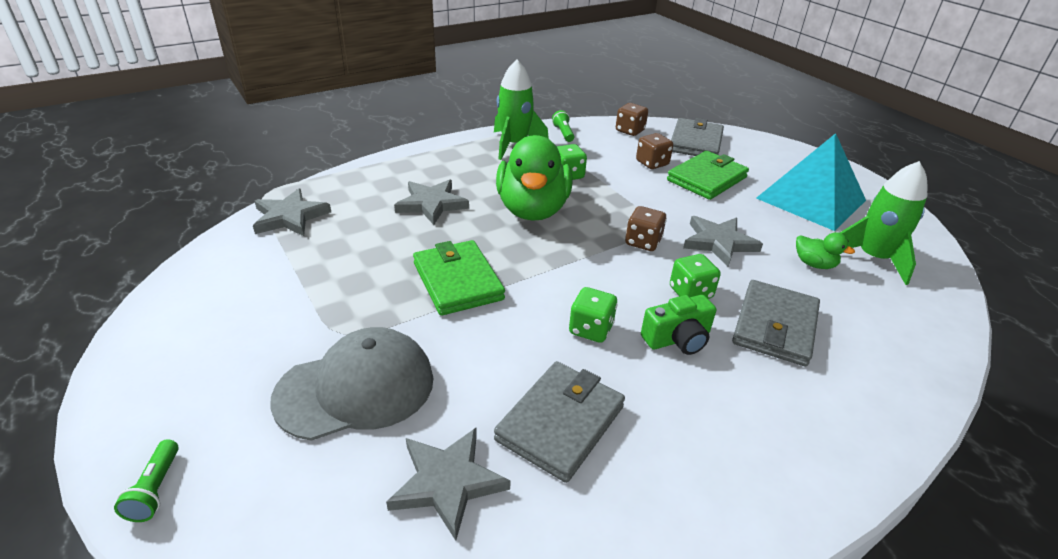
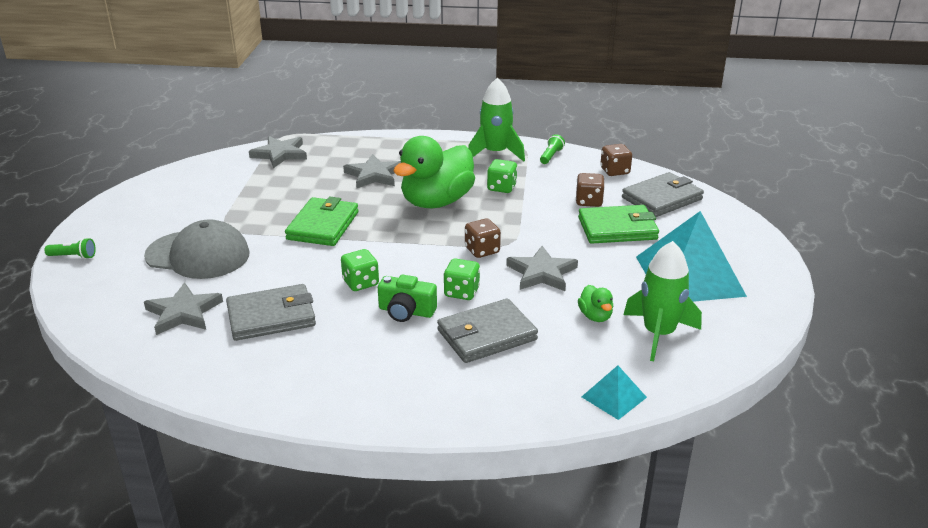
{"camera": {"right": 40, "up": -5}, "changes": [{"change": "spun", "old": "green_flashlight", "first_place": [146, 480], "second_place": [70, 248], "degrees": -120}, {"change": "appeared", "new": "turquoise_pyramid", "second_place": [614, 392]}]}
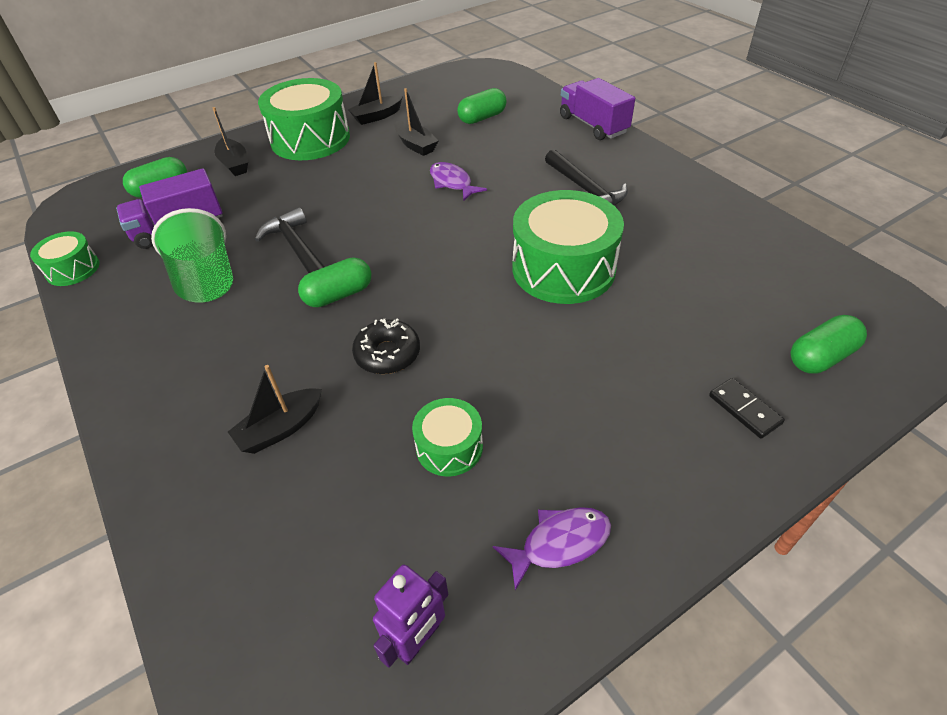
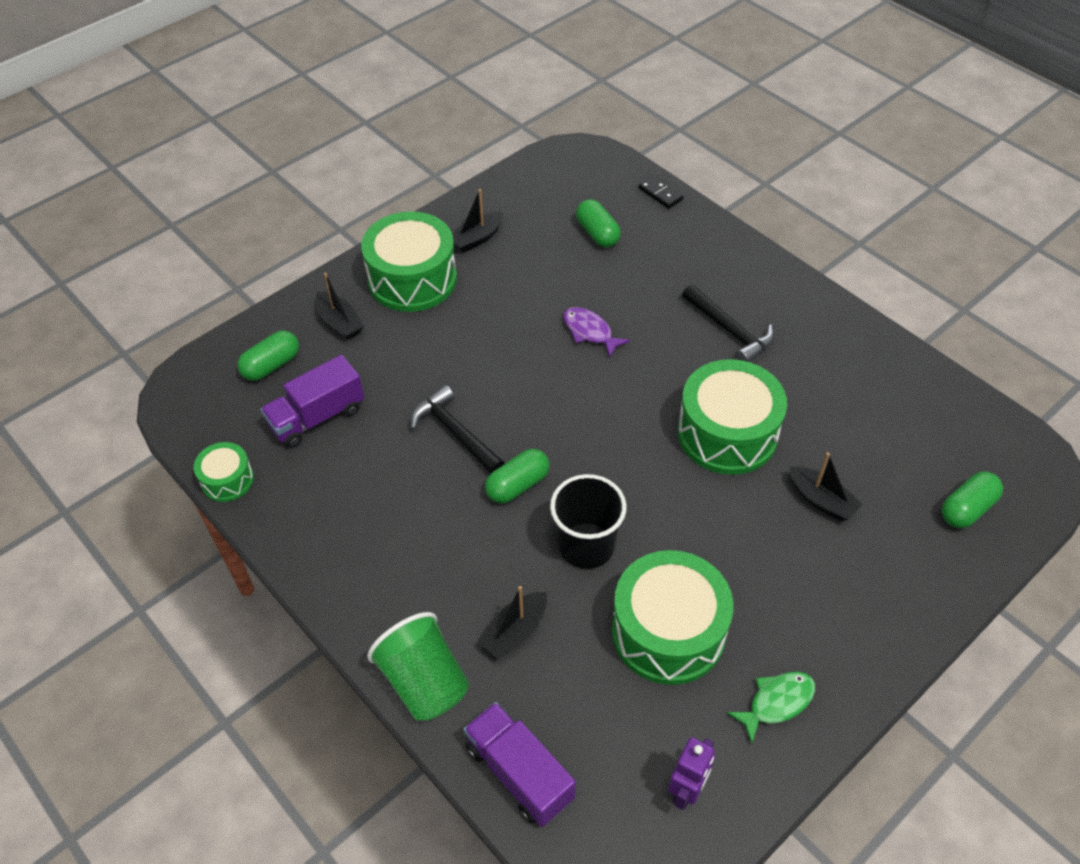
{"camera": {"right": -10, "up": 5}, "changes": [{"change": "relocated", "old": "green_cup", "first_place": [192, 255], "second_place": [418, 666]}, {"change": "exchanged", "old": "black_donut", "new": "black_cup", "first_place": [386, 346], "second_place": [588, 521]}, {"change": "relocated", "old": "black_boat", "first_place": [416, 122], "second_place": [826, 486]}, {"change": "size", "old": "green_drum", "first_place": [447, 437], "second_place": [672, 617], "factor": 1.97}, {"change": "spun", "old": "green_capsule", "first_place": [482, 106], "second_place": [598, 223], "degrees": -75}, {"change": "colour", "old": "purple_fish", "new": "green_fish", "first_place": [552, 549], "second_place": [771, 708]}, {"change": "relocated", "old": "purple_truck", "first_place": [597, 109], "second_place": [520, 764]}, {"change": "relocated", "old": "black_domino", "first_place": [747, 408], "second_place": [660, 192]}]}
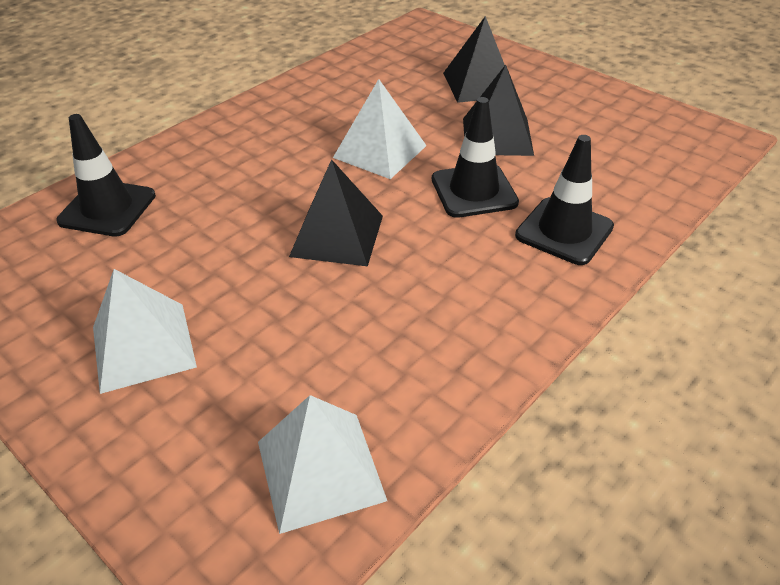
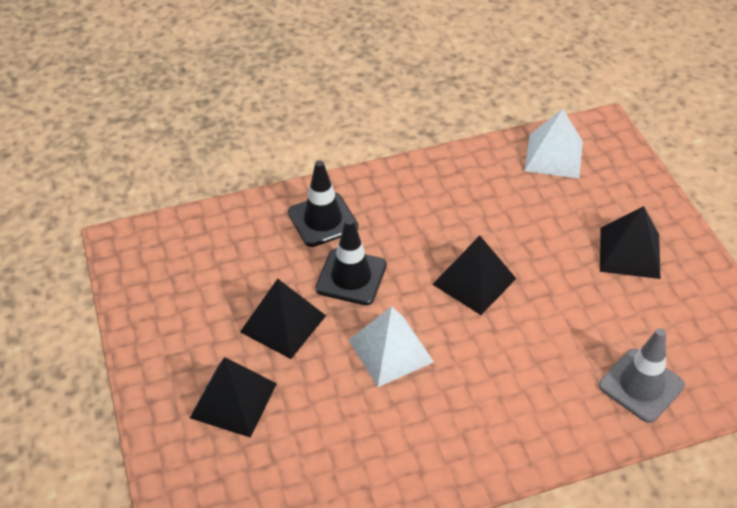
{"camera": {"right": -150, "up": 5}, "changes": [{"change": "colour", "old": "black_traffic_cone", "new": "grey_traffic_cone", "first_place": [106, 175], "second_place": [642, 375]}, {"change": "colour", "old": "white_pyramid", "new": "black_pyramid", "first_place": [145, 331], "second_place": [630, 242]}]}
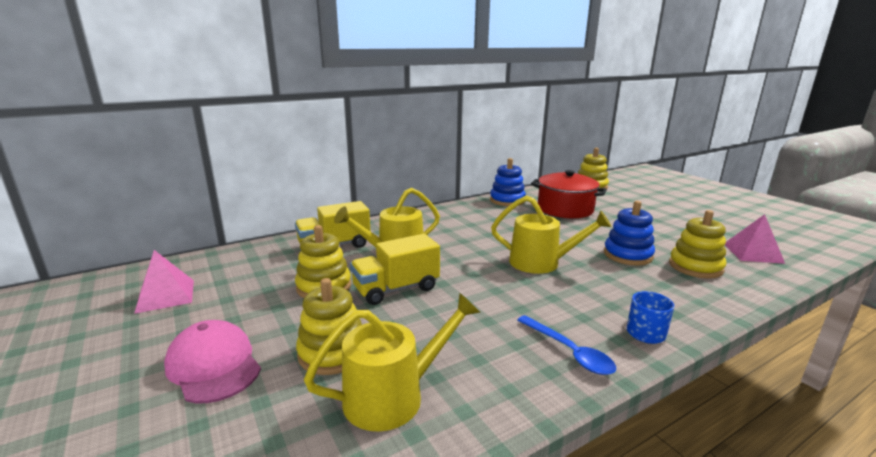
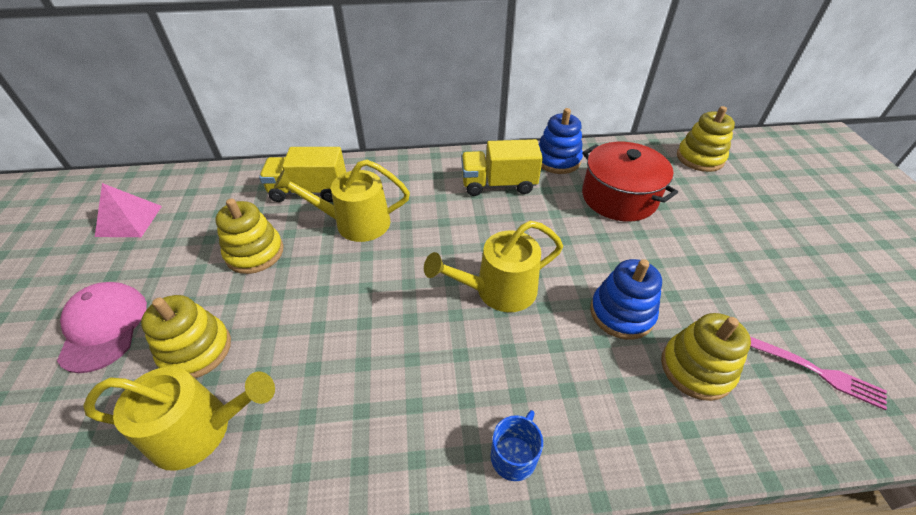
{"camera": {"right": 25, "up": 25}, "changes": [{"change": "relocated", "old": "yellow_truck", "first_place": [395, 269], "second_place": [502, 167]}, {"change": "spun", "old": "yellow_watering_can", "first_place": [551, 235], "second_place": [493, 266], "degrees": 120}, {"change": "missing", "old": "blue_spoon", "first_place": [566, 345]}, {"change": "exchanged", "old": "pink_pyramid", "new": "pink_fork", "first_place": [755, 239], "second_place": [818, 373]}]}
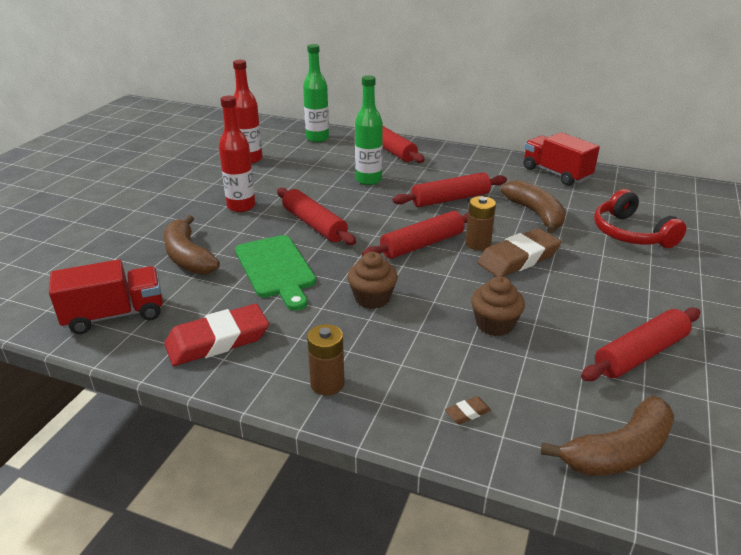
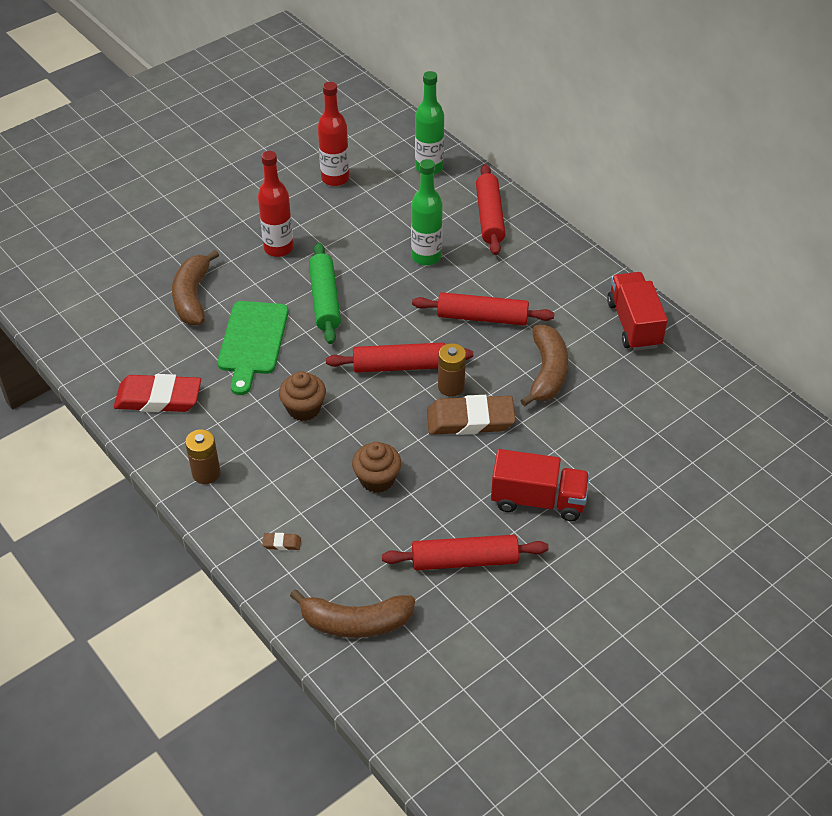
{"camera": {"right": 30, "up": 15}, "changes": [{"change": "relocated", "old": "red_truck", "first_place": [106, 296], "second_place": [540, 485]}, {"change": "colour", "old": "red_rolling_pin", "new": "green_rolling_pin", "first_place": [316, 216], "second_place": [325, 293]}, {"change": "missing", "old": "red_headphones", "first_place": [640, 218]}]}
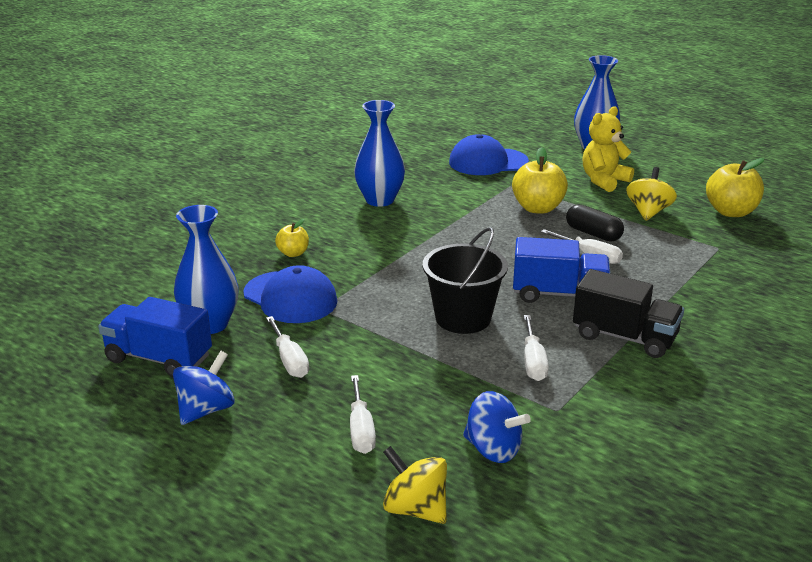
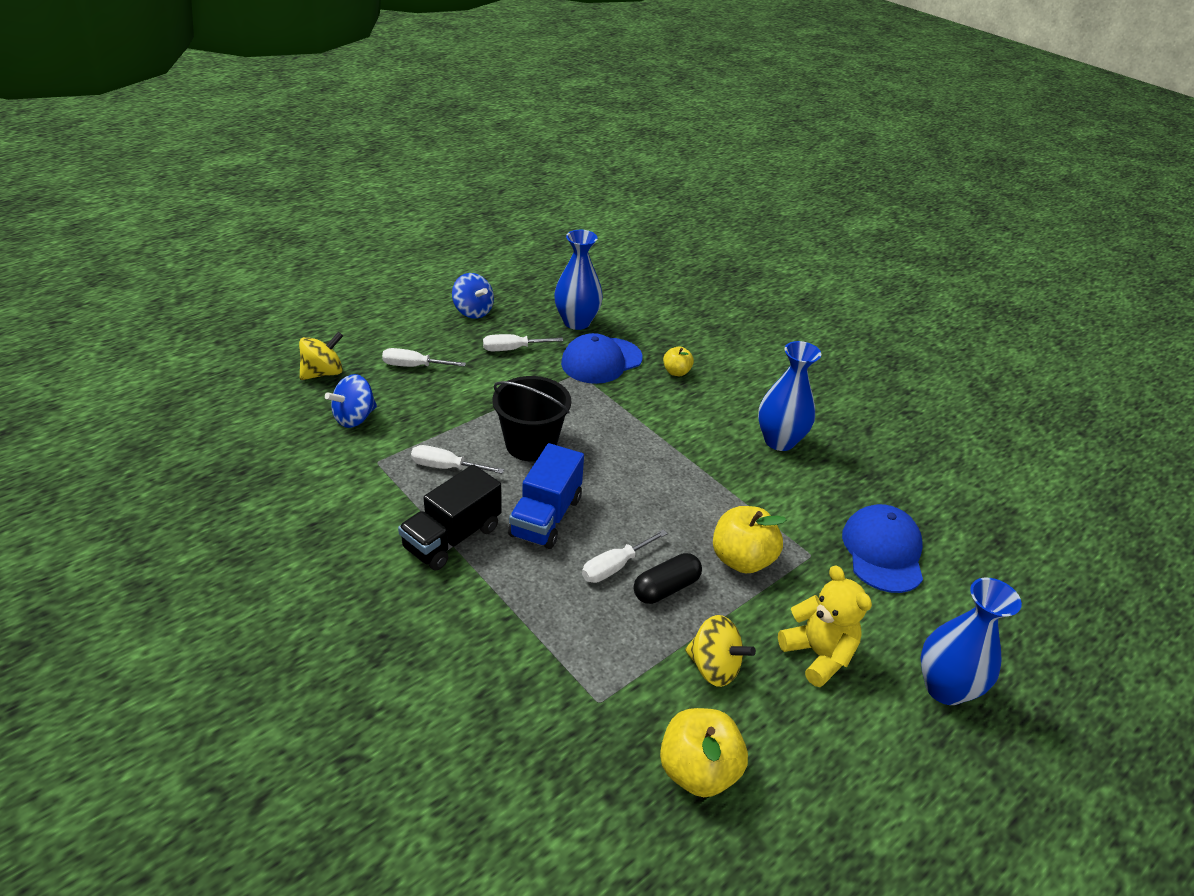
{"camera": {"right": 100, "up": 10}, "changes": [{"change": "missing", "old": "blue_truck", "first_place": [155, 337]}]}
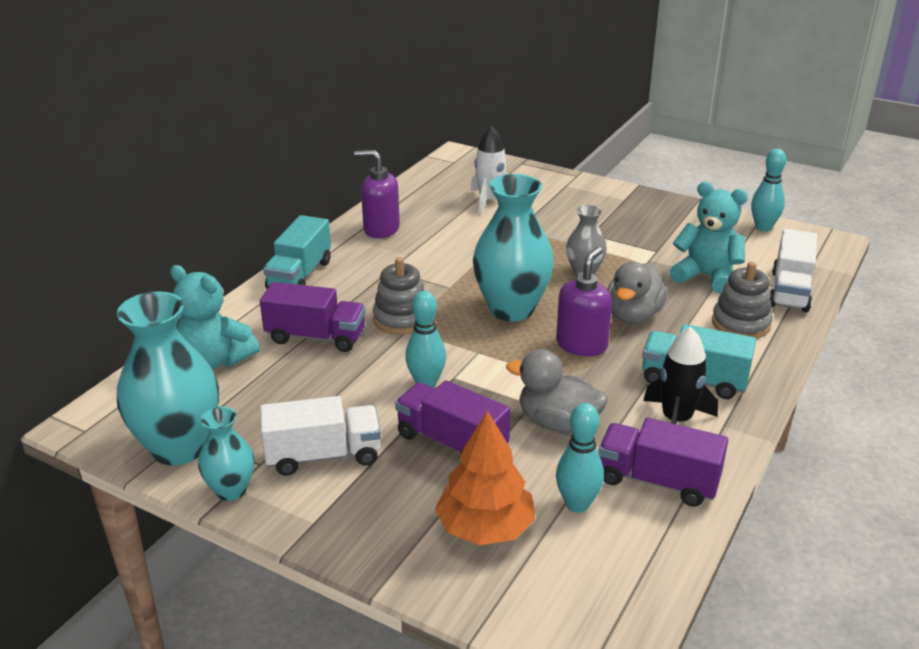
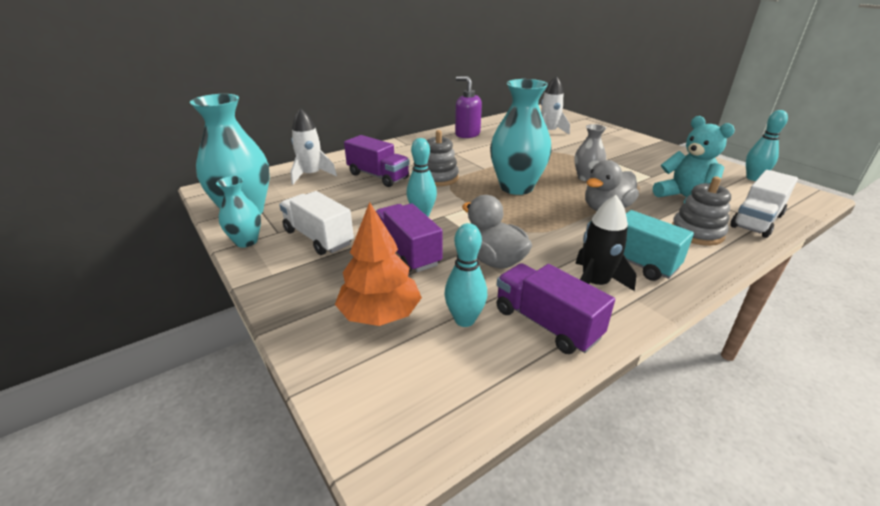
{"camera": {"right": 25, "up": 0}, "changes": [{"change": "exchanged", "old": "turquoise_teddy_bear", "new": "white_rocket", "first_place": [215, 317], "second_place": [313, 146]}, {"change": "spun", "old": "white_truck", "first_place": [320, 436], "second_place": [316, 223], "degrees": -150}, {"change": "missing", "old": "turquoise_truck", "first_place": [297, 252]}, {"change": "missing", "old": "purple_soap_dispenser", "first_place": [584, 301]}]}
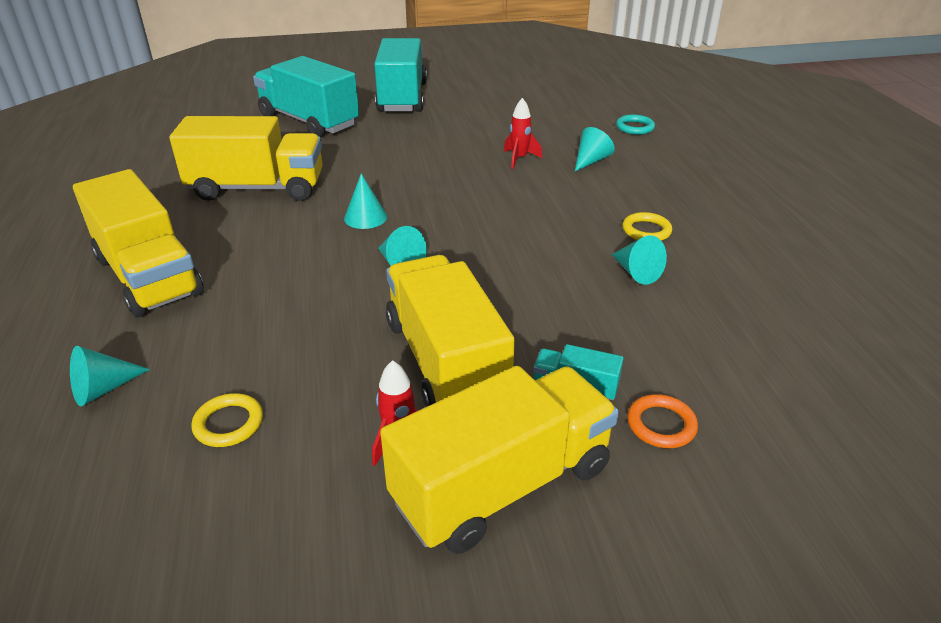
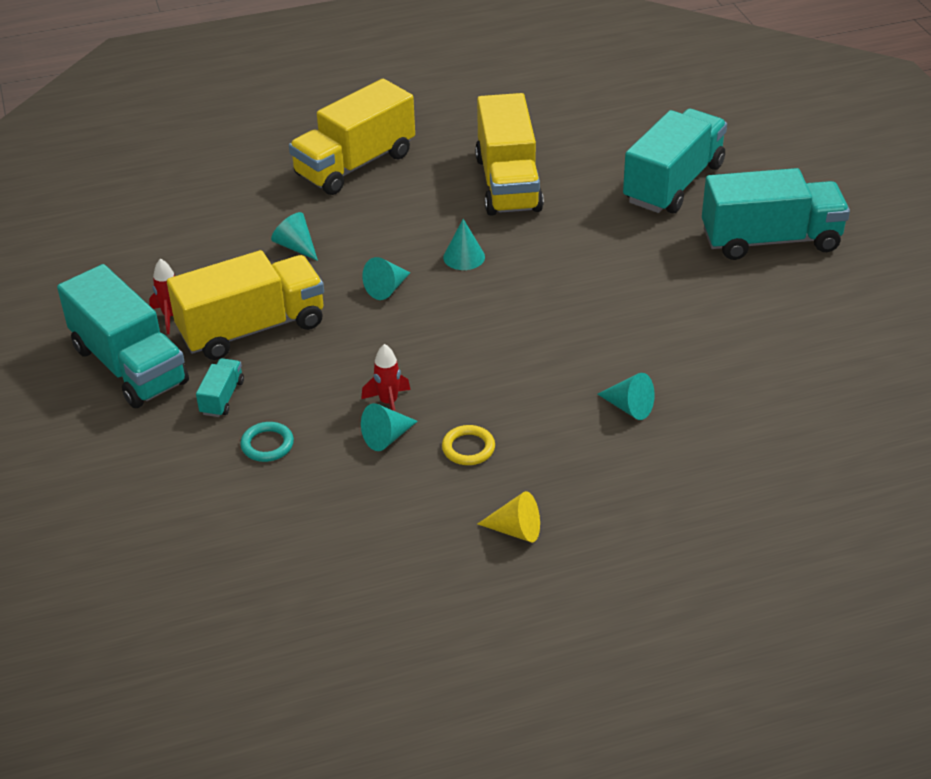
{"camera": {"right": 85, "up": 5}, "changes": [{"change": "relocated", "old": "turquoise_cone", "first_place": [110, 376], "second_place": [294, 236]}, {"change": "missing", "old": "yellow_ring", "first_place": [227, 420]}, {"change": "colour", "old": "yellow_truck", "new": "turquoise_truck", "first_place": [499, 460], "second_place": [123, 336]}, {"change": "relocated", "old": "red_rocket", "first_place": [523, 133], "second_place": [386, 377]}, {"change": "relocated", "old": "turquoise_ring", "first_place": [635, 124], "second_place": [267, 442]}, {"change": "missing", "old": "orange_ring", "first_place": [662, 421]}, {"change": "appeared", "new": "yellow_cone", "second_place": [509, 516]}]}
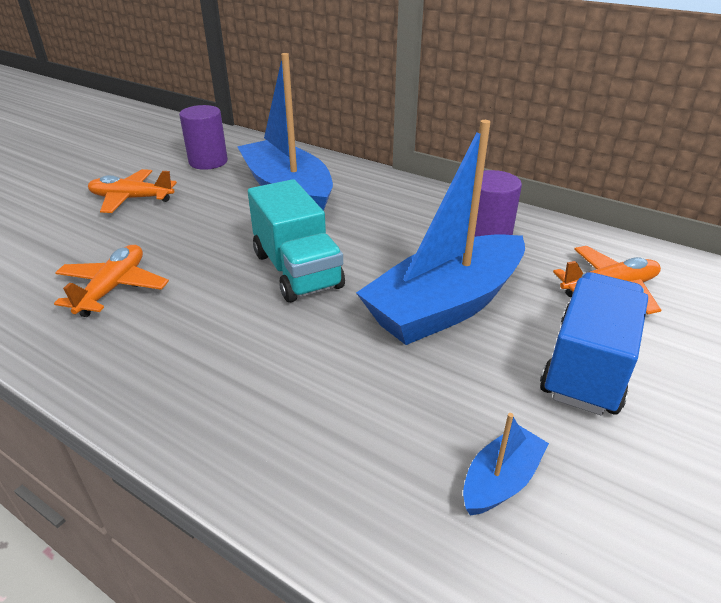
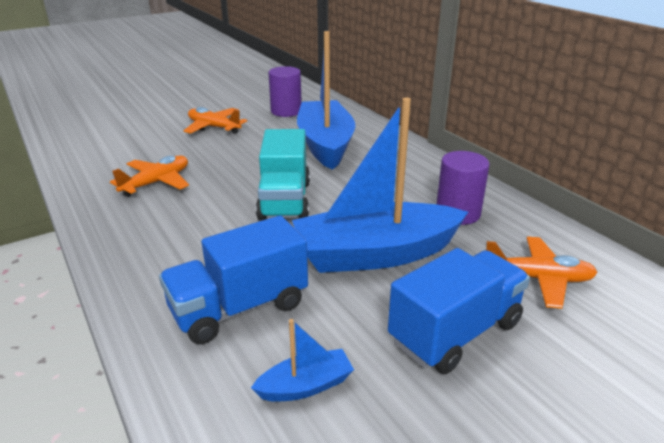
{"camera": {"right": 25, "up": -5}, "changes": [{"change": "appeared", "new": "blue_truck", "second_place": [233, 279]}]}
